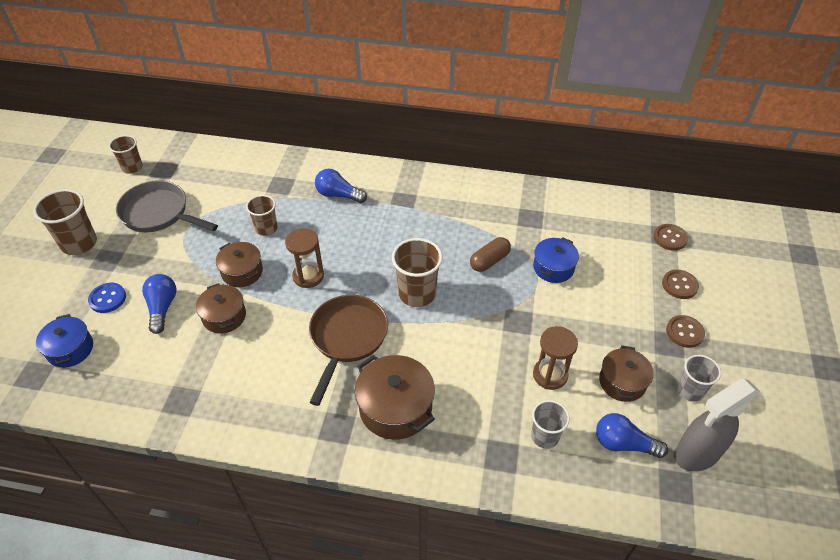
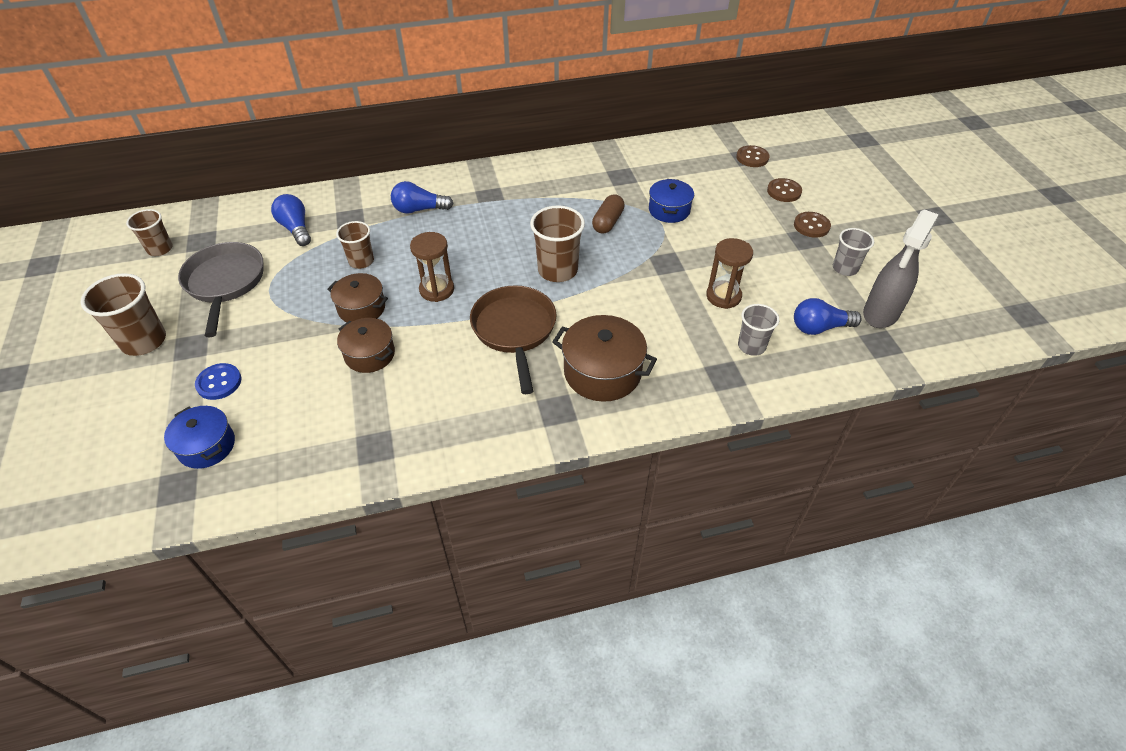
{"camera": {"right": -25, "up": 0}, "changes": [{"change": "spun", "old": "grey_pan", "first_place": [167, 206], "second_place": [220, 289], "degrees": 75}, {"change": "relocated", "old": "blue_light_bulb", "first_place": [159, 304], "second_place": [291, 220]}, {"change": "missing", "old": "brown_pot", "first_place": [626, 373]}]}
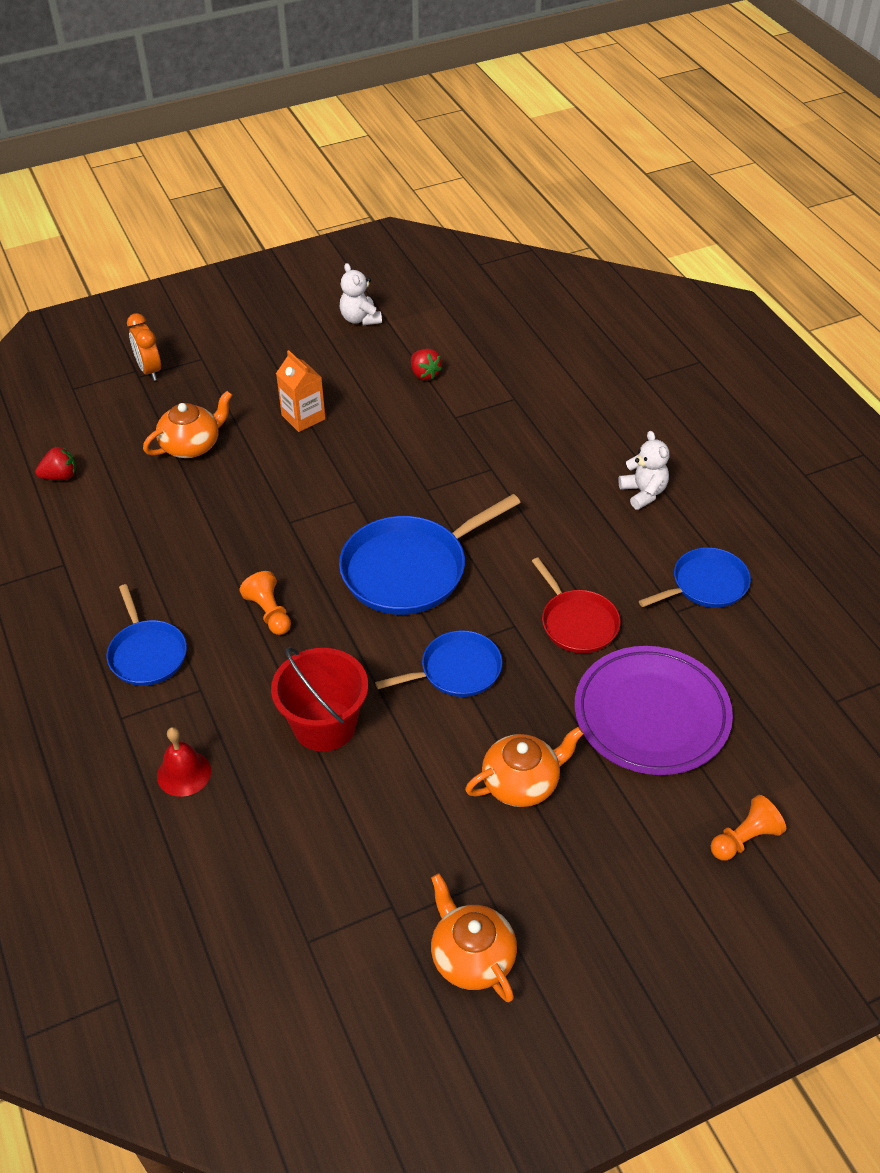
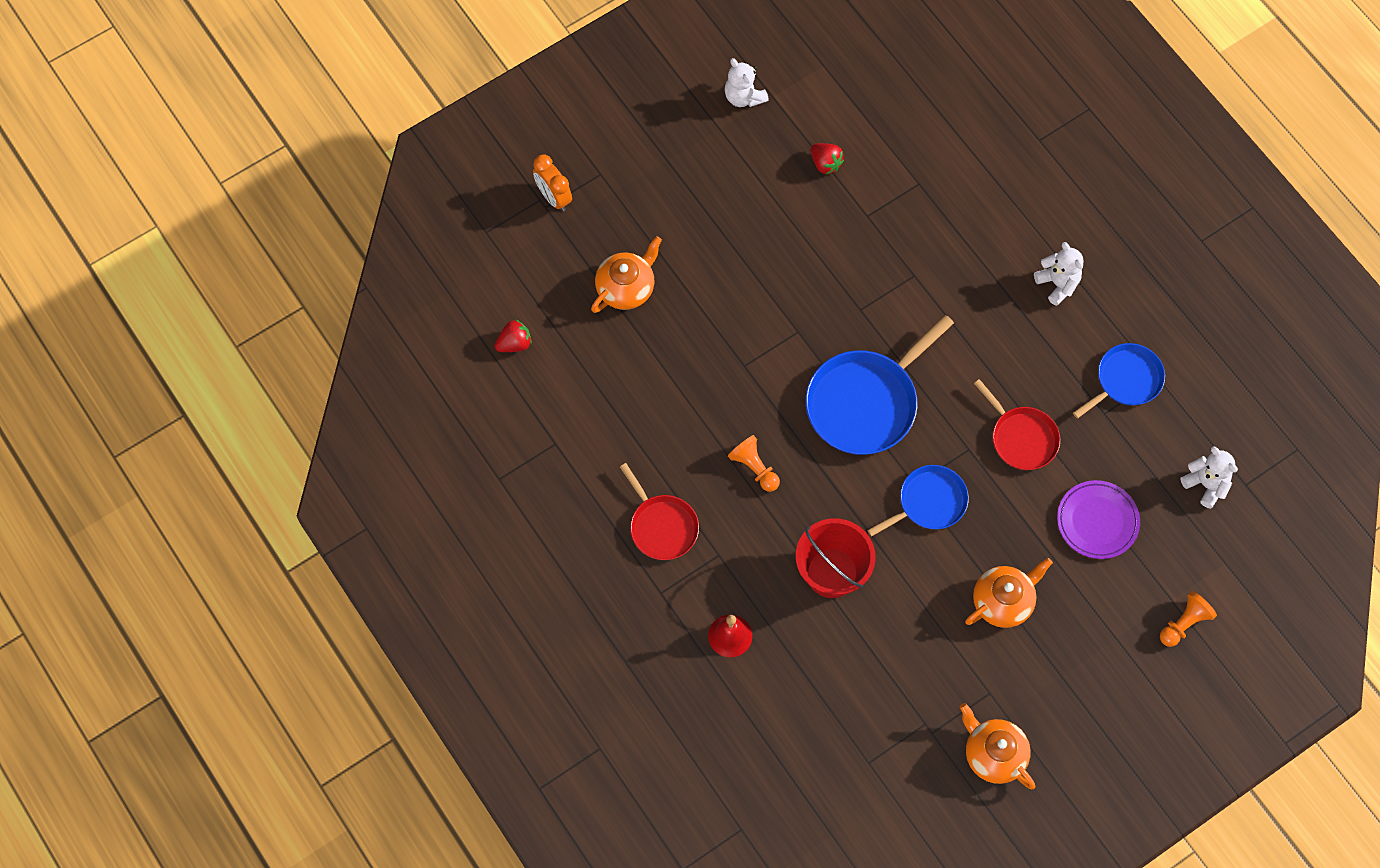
{"camera": {"right": -10, "up": 20}, "changes": [{"change": "colour", "old": "blue_pan", "new": "red_pan", "first_place": [147, 635], "second_place": [659, 511]}, {"change": "missing", "old": "orange_carton", "first_place": [301, 391]}, {"change": "size", "old": "purple_plate", "first_place": [653, 710], "second_place": [1098, 519], "factor": 0.64}, {"change": "appeared", "new": "white_teddy_bear", "second_place": [1209, 477]}]}
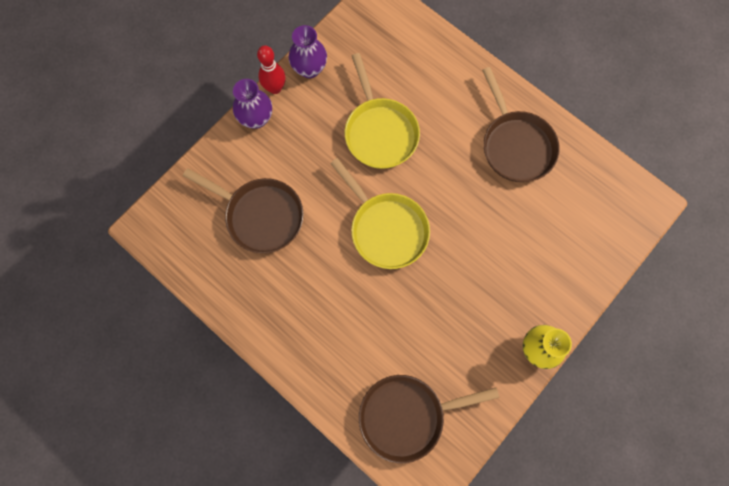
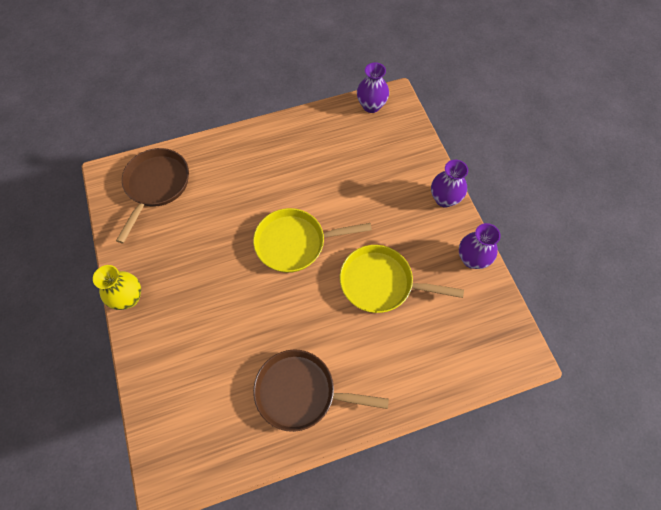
{"camera": {"right": 120, "up": -10}, "changes": [{"change": "missing", "old": "brown_pan", "first_place": [243, 210]}, {"change": "missing", "old": "red_bowling_pin", "first_place": [271, 69]}, {"change": "appeared", "new": "purple_vase", "second_place": [373, 87]}]}
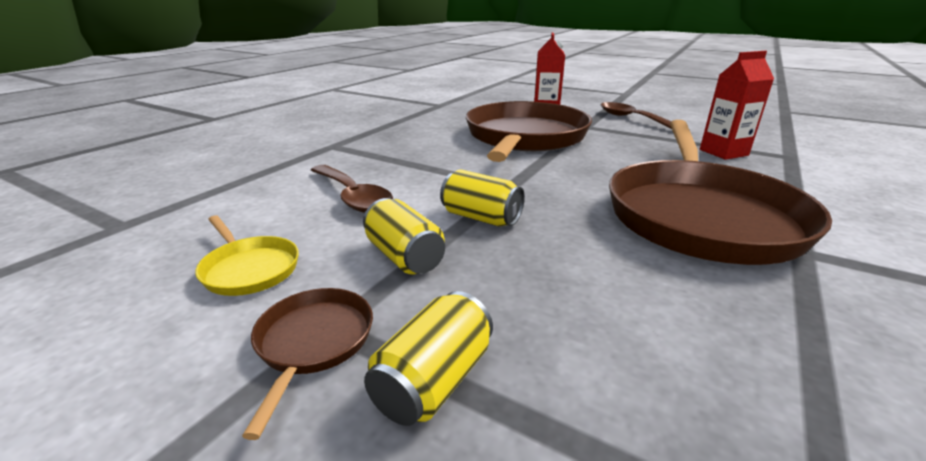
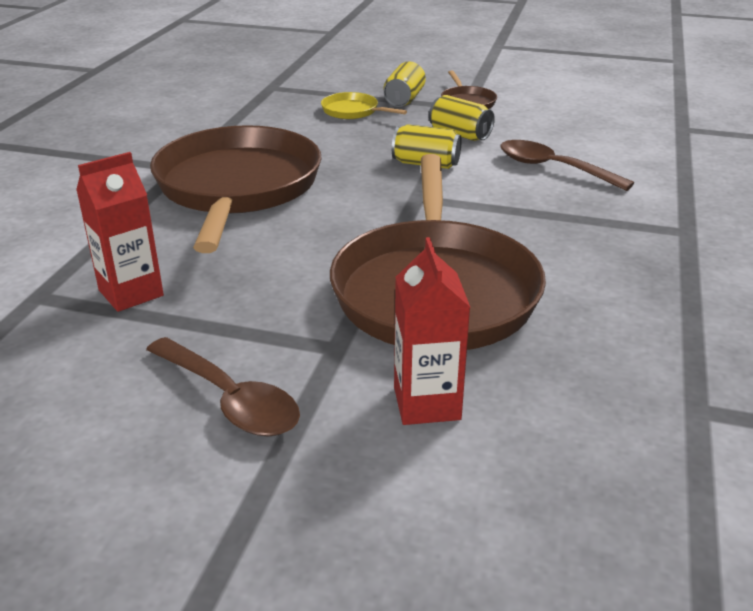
{"camera": {"right": 165, "up": 5}, "changes": [{"change": "relocated", "old": "yellow_pan", "first_place": [247, 255], "second_place": [364, 105]}]}
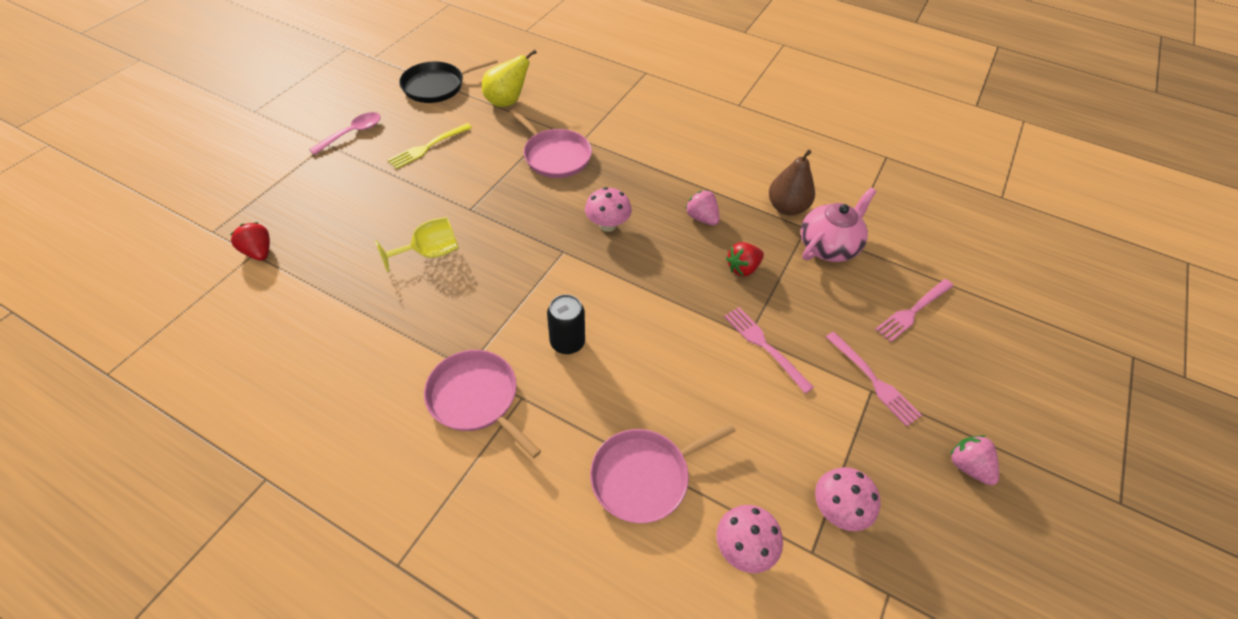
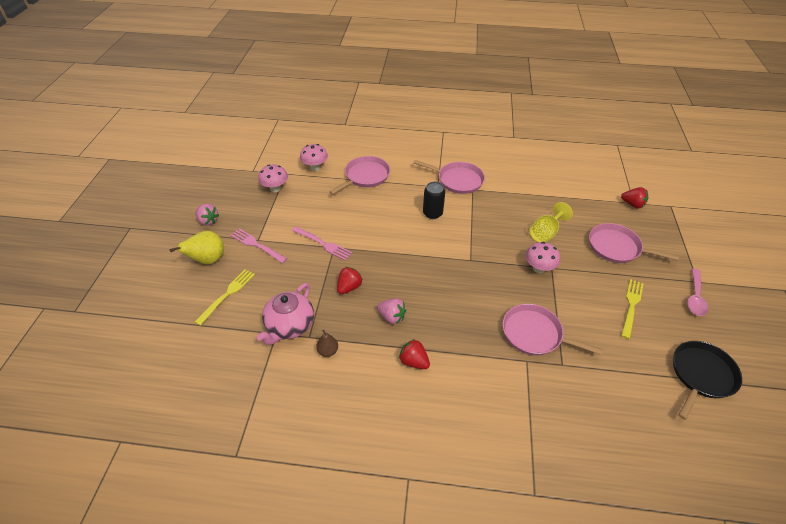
{"camera": {"right": 160, "up": -5}, "changes": [{"change": "relocated", "old": "yellow_pear", "first_place": [509, 78], "second_place": [197, 247]}, {"change": "relocated", "old": "pink_mushroom", "first_place": [608, 209], "second_place": [543, 257]}, {"change": "size", "old": "brown_pear", "first_place": [792, 182], "second_place": [327, 343], "factor": 0.56}, {"change": "colour", "old": "pink_fork", "new": "yellow_fork", "first_place": [914, 310], "second_place": [225, 297]}, {"change": "appeared", "new": "red_strawberry", "second_place": [414, 354]}, {"change": "appeared", "new": "pink_pan", "second_place": [634, 243]}]}
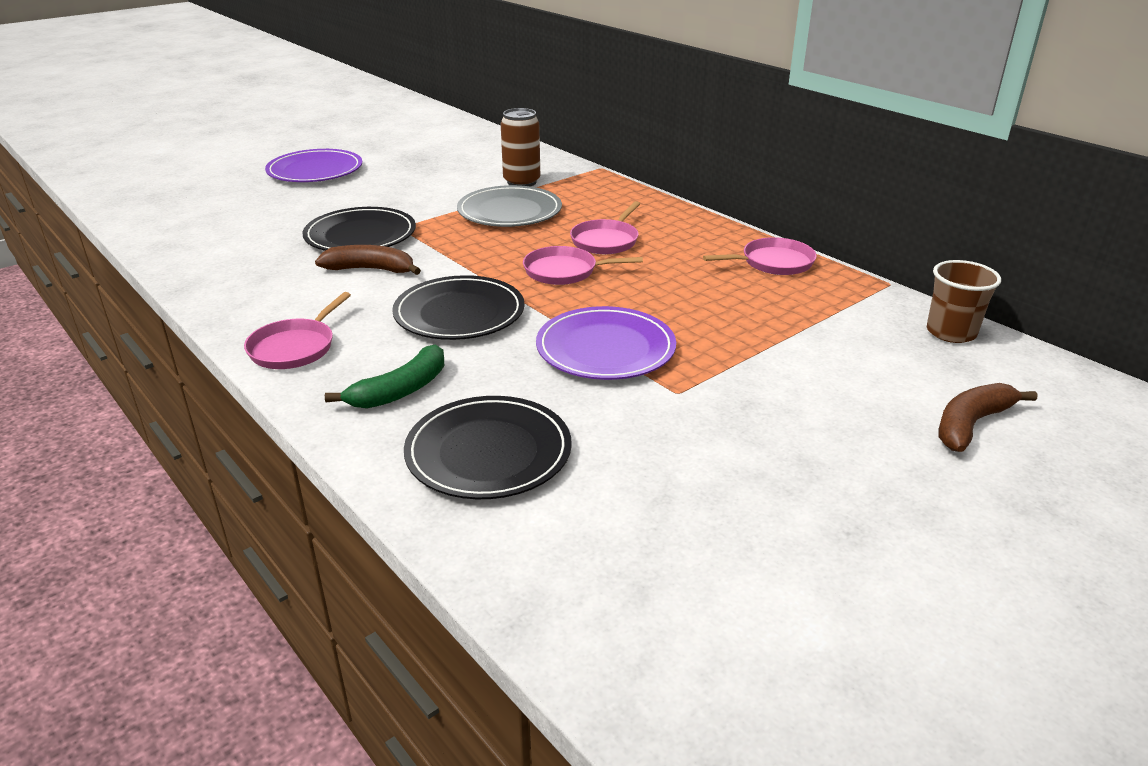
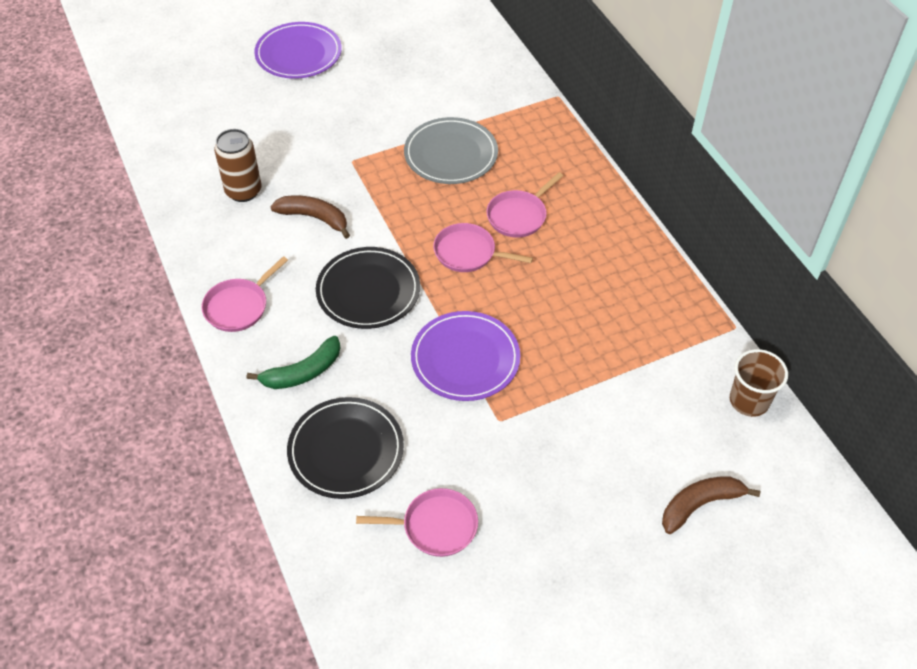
{"camera": {"right": 15, "up": 20}, "changes": [{"change": "missing", "old": "black_plate", "first_place": [359, 229]}, {"change": "relocated", "old": "brown_can", "first_place": [520, 147], "second_place": [237, 165]}, {"change": "relocated", "old": "pink_pan", "first_place": [760, 256], "second_place": [417, 522]}]}
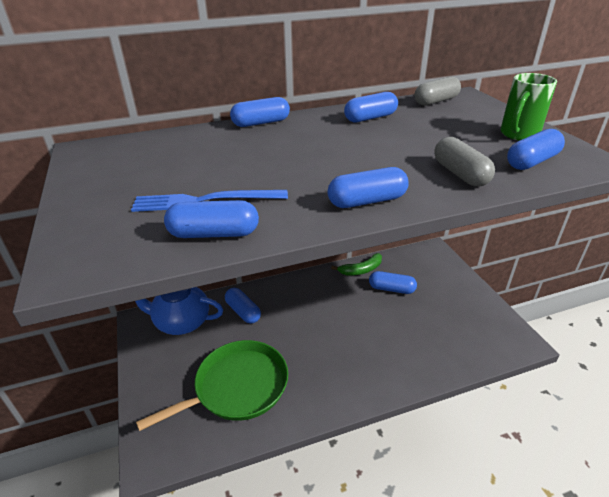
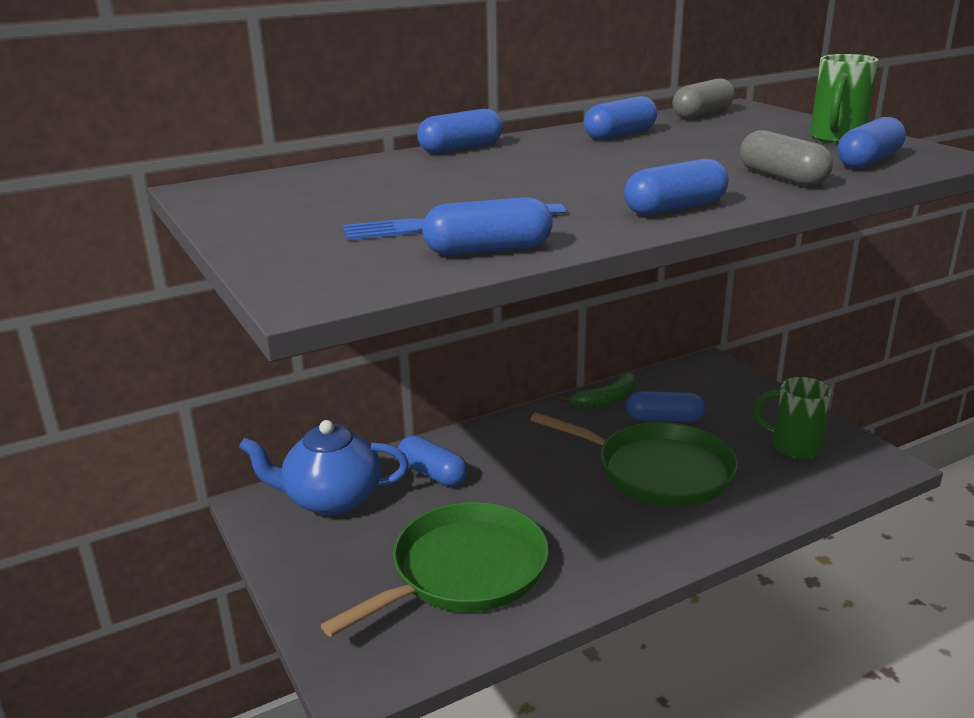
{"camera": {"right": -10, "up": -10}, "changes": [{"change": "appeared", "new": "green_pan", "second_place": [634, 459]}, {"change": "appeared", "new": "green_mug", "second_place": [792, 418]}]}
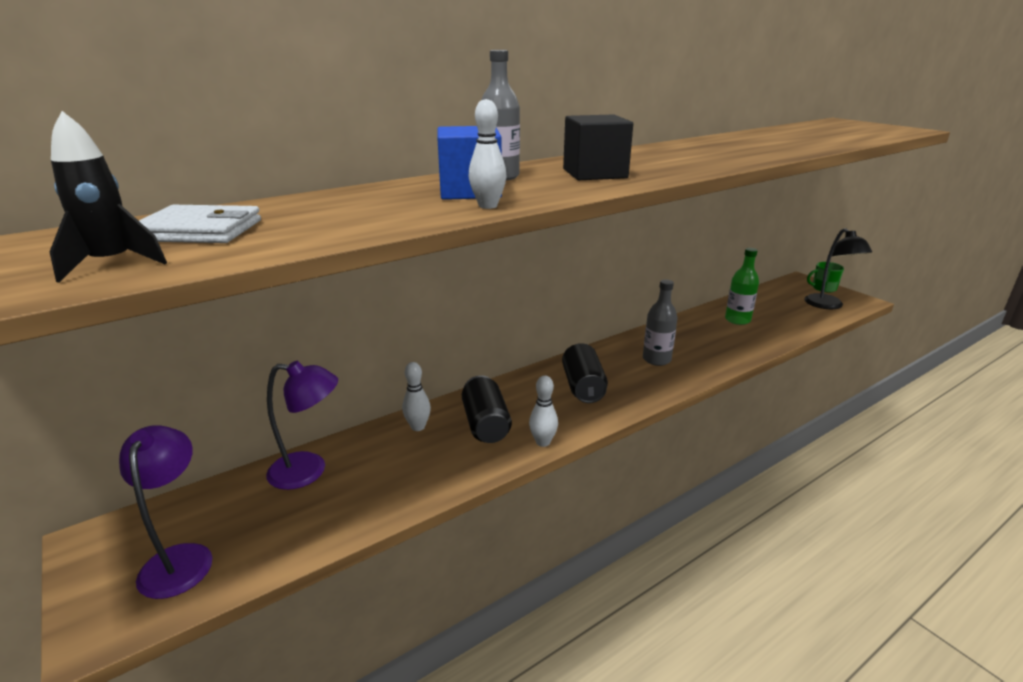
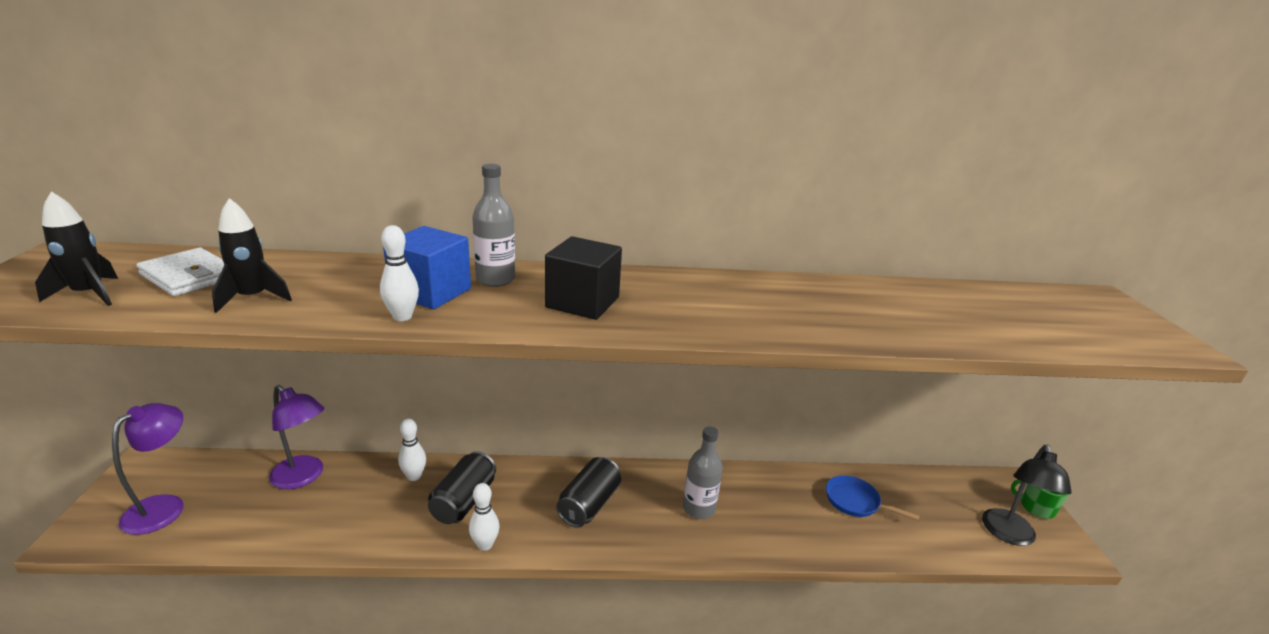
{"camera": {"right": 30, "up": 0}, "changes": [{"change": "exchanged", "old": "green_bottle", "new": "blue_pan", "first_place": [742, 286], "second_place": [873, 497]}, {"change": "appeared", "new": "black_rocket", "second_place": [252, 255]}]}
